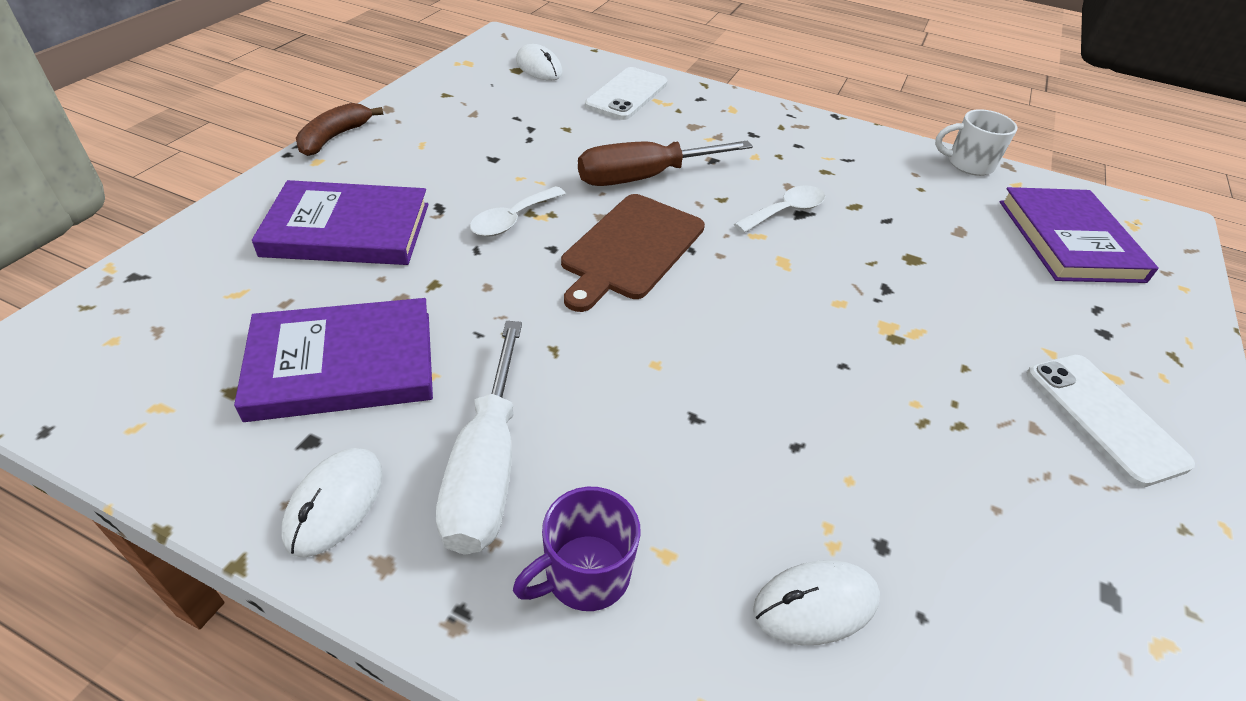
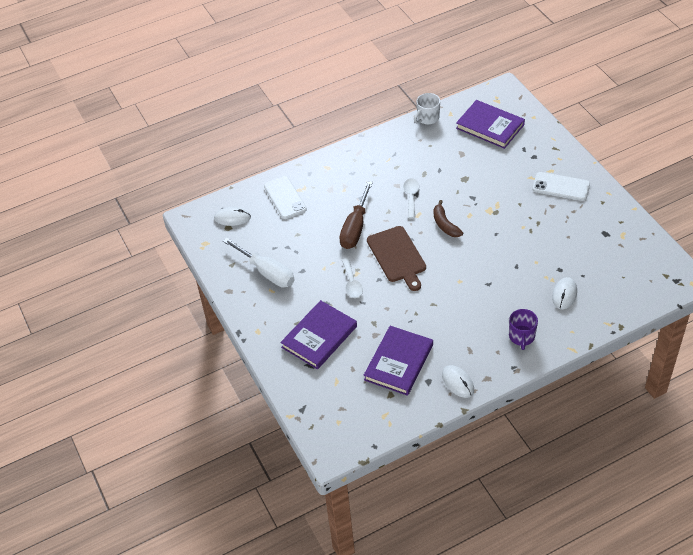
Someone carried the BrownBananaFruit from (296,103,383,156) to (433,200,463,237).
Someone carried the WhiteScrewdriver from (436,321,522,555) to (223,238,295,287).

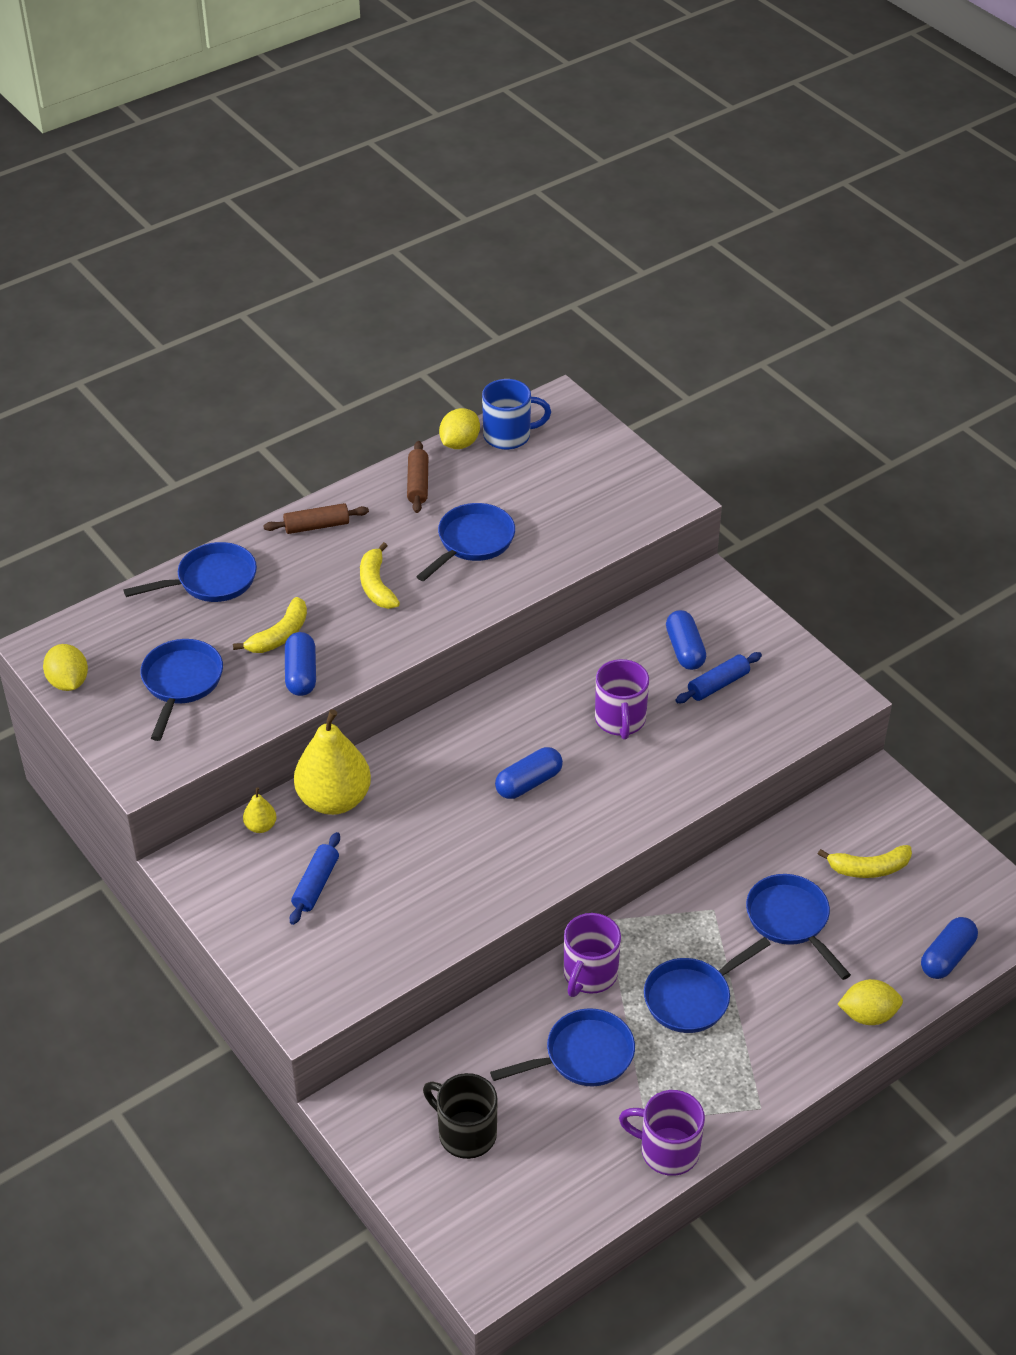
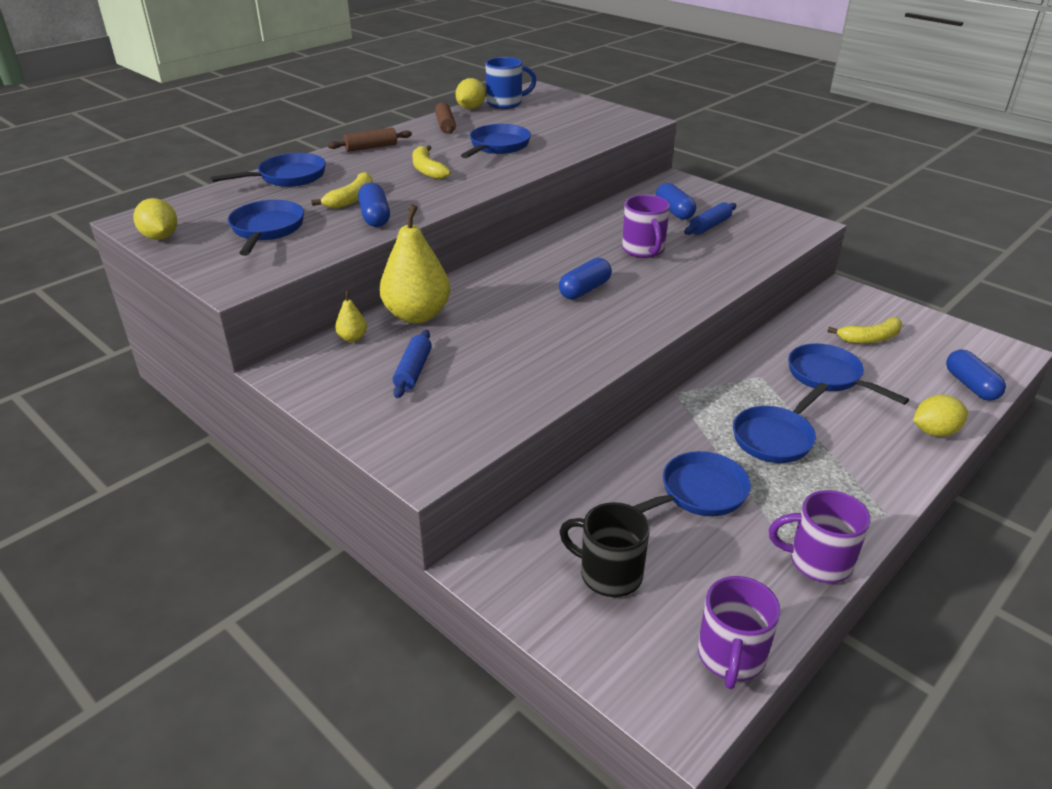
Someone carried the RoyalPurpleCoffeeMug from (564,913,621,997) to (698,576,781,689).
Someone rotated the RoyalBlueCapsule at (921,917,978,979) by 45 degrees counterclockwise.

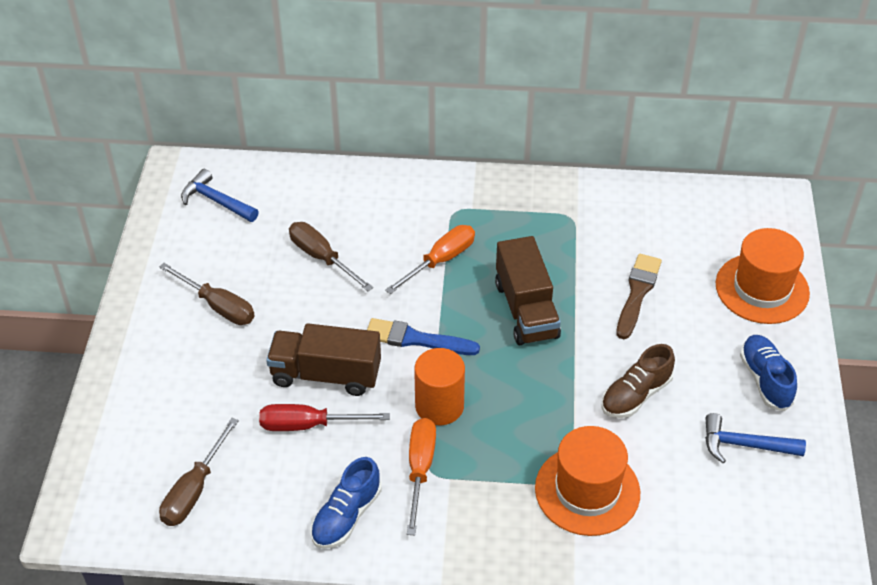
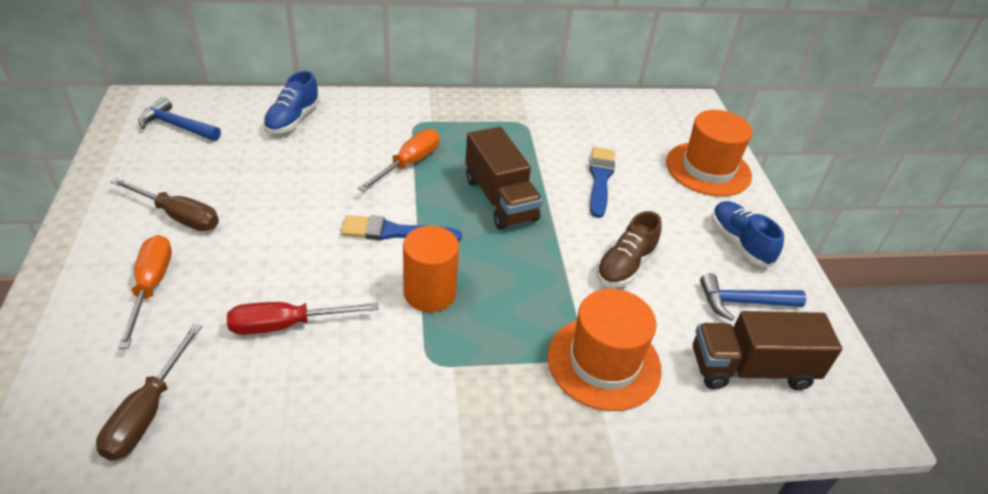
Someone carried the BrownTruck from (266,323,381,396) to (693,311,842,390).
Someone took away the BrownScrewdriver at (289,222,373,291).
Someone carried the RoyalBlueSneaker from (311,457,381,549) to (263,71,320,134).
Someone carried the BrightOrangeScrewdriver from (407,418,436,536) to (118,235,172,349).
Someone repainted the BrownBrush at (616,254,662,339), which became the RoyalBlueBrush at (589,147,615,218).

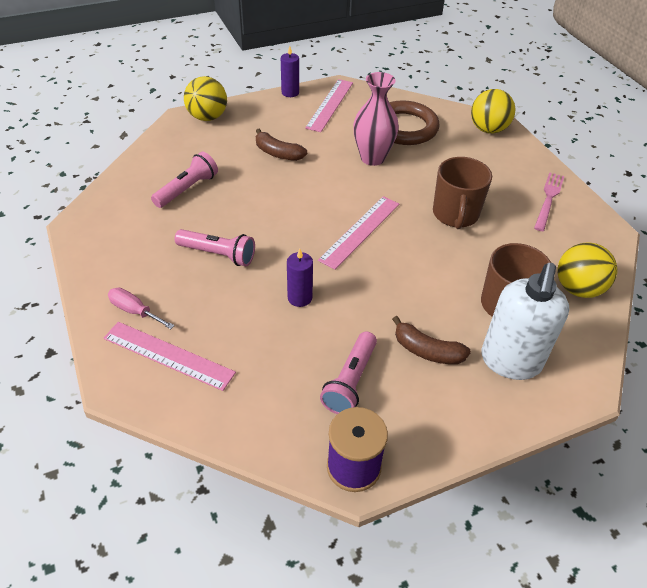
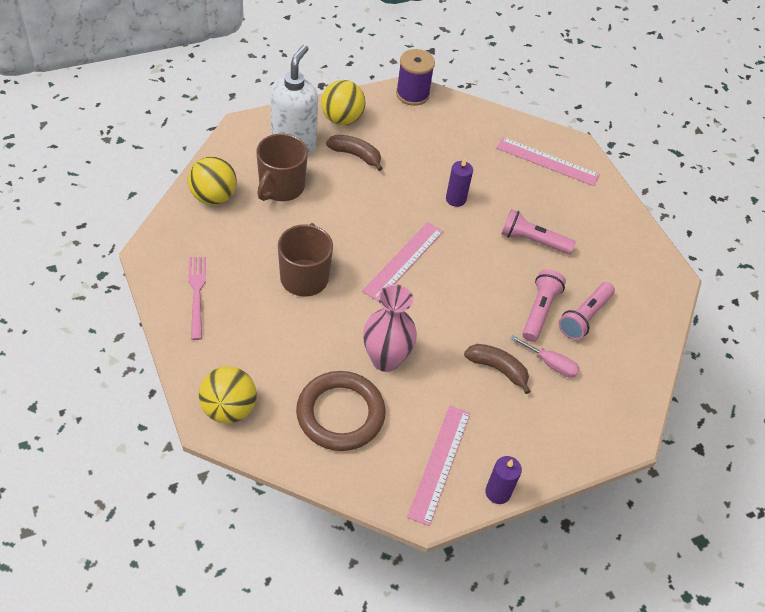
Someone carried the PinkScrewdriver from (108,287,175,329) to (510,335,580,378).
Someone carried the BrightYellowSphere from (184,76,227,121) to (321,80,366,125).
Someone carried the PinkFlashlight from (320,332,377,414) to (522,269,566,342).
Someone rotated the PinkDinnerFork at (534,172,565,231) by 150 degrees clockwise.

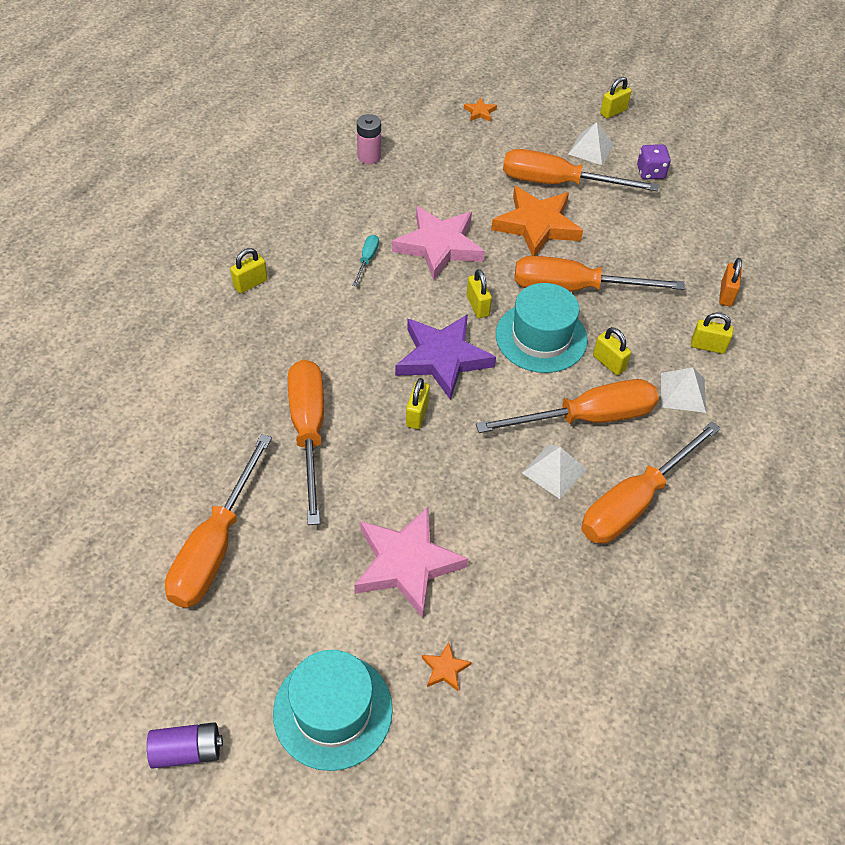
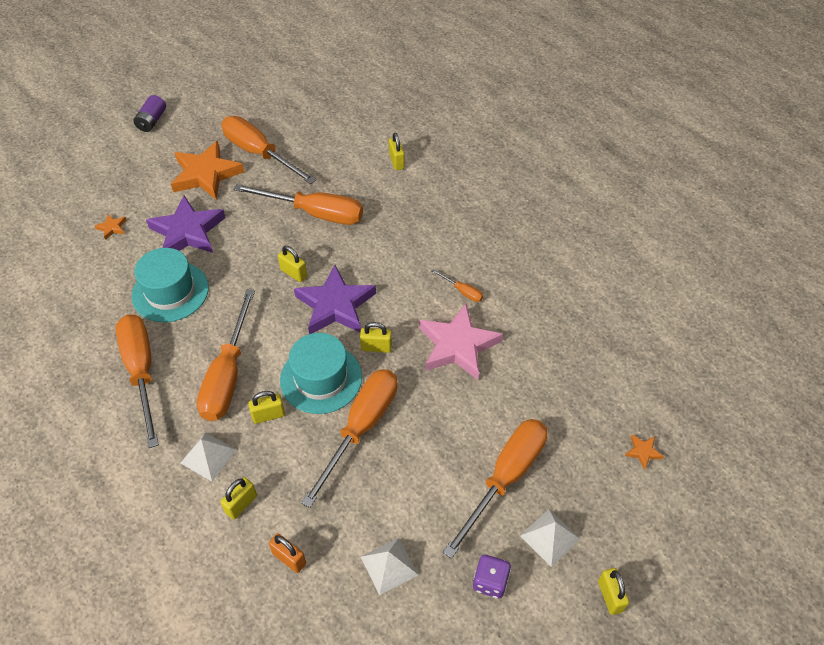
Someone carried the BrightYellowLock from (230,248,268,293) to (389,133,405,170).
Someone carried the AquaTopHat from (273,650,393,771) to (131,248,209,322).
Someone repainted the AquaScrewdriver at (352,235,379,286), which became the BrightOrangeScrewdriver at (432,269,483,302).
Someone repainted the PinkStar at (354,507,468,618), which became the RoyalPurpleStar at (146,196,226,253).
Someone took away the PinkAaBattery at (357,114,381,164).
Someone carried the BrightOrangeStar from (491,186,583,256) to (171,141,244,199).
Someone carried the WhitePyramid from (522,444,587,499) to (361,538,419,595).

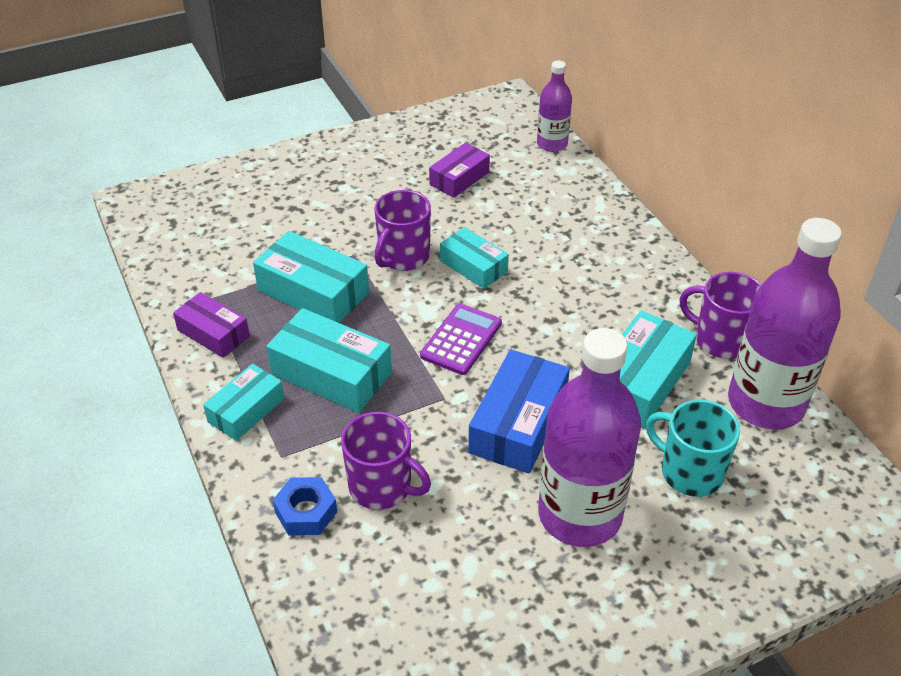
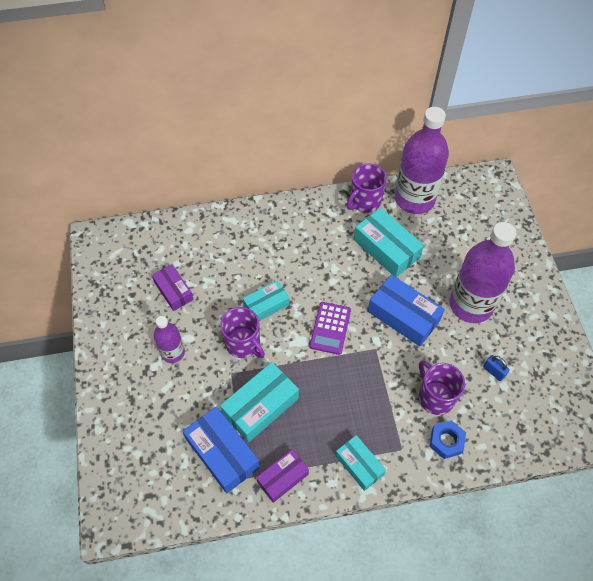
Someone took away the AquaBox at (266,308,392,413).
Someone rotated the RoyalPurpleCoffeeMug at (341,412,431,510) by 75 degrees counterclockwise.
Someone rotated the RoyalPurplePocketCalculator at (420,303,502,375) by 120 degrees counterclockwise.
Someone carried the RoyalPurpleFlask from (537,61,572,152) to (154,316,185,363).
Someone took away the AquaCoffeeMug at (646,400,740,497).
Someone put down the RoyalBlueBox at (183,406,260,494).
Someone put down the RoyalBlueLock at (483,355,510,381).

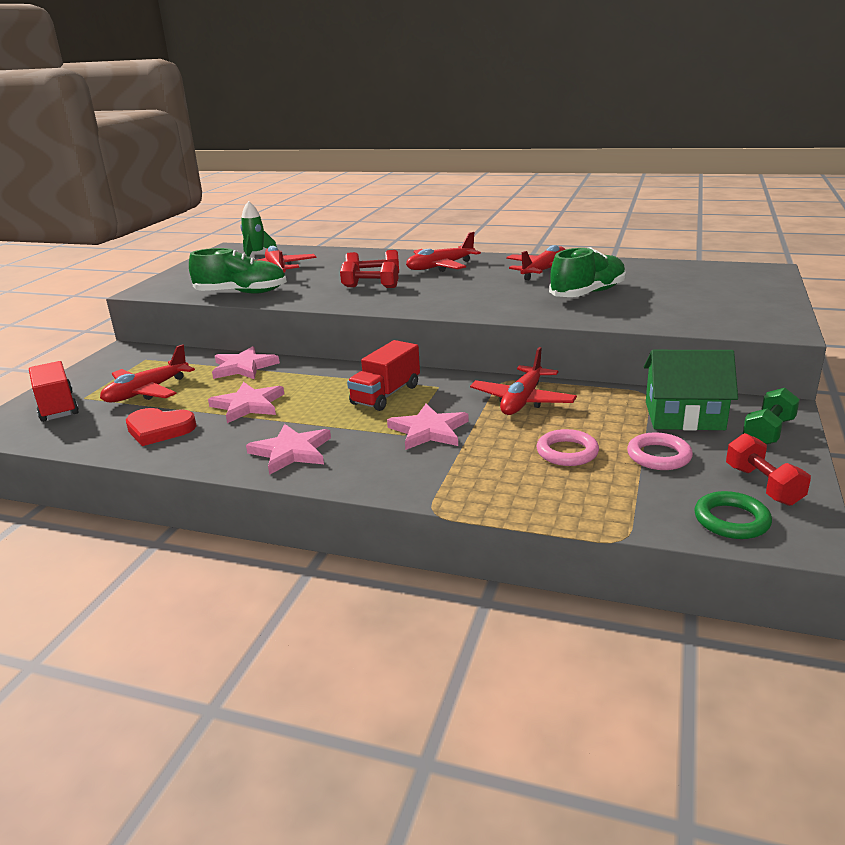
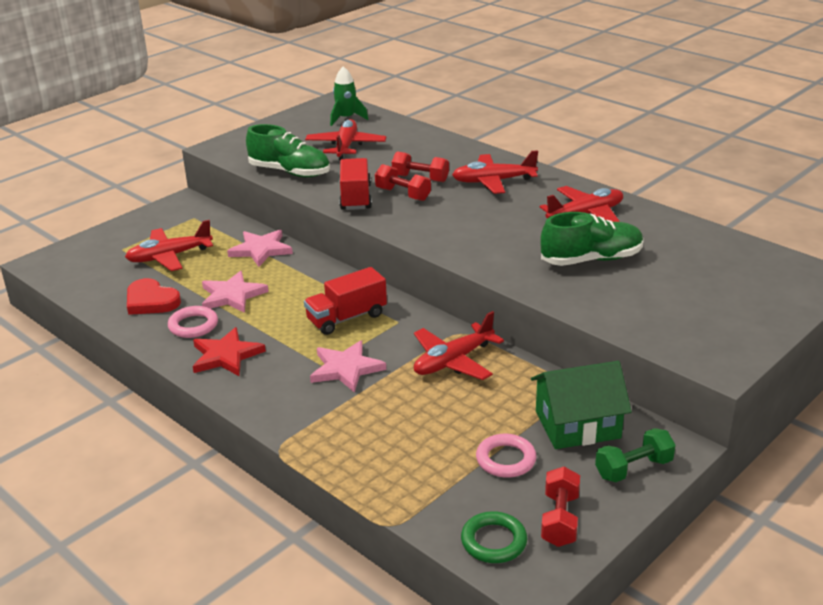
Someone carried the ScarletTruck from (29,361,79,422) to (339,158,372,210).
Someone repainted the PinkStar at (246,424,331,475), which became the ScarletStar at (193,327,266,376).
Someone carried the PinkRing from (537,429,599,466) to (168,306,218,338).
Someone rotated the GreenCottage at (644,350,738,431) by 45 degrees counterclockwise.

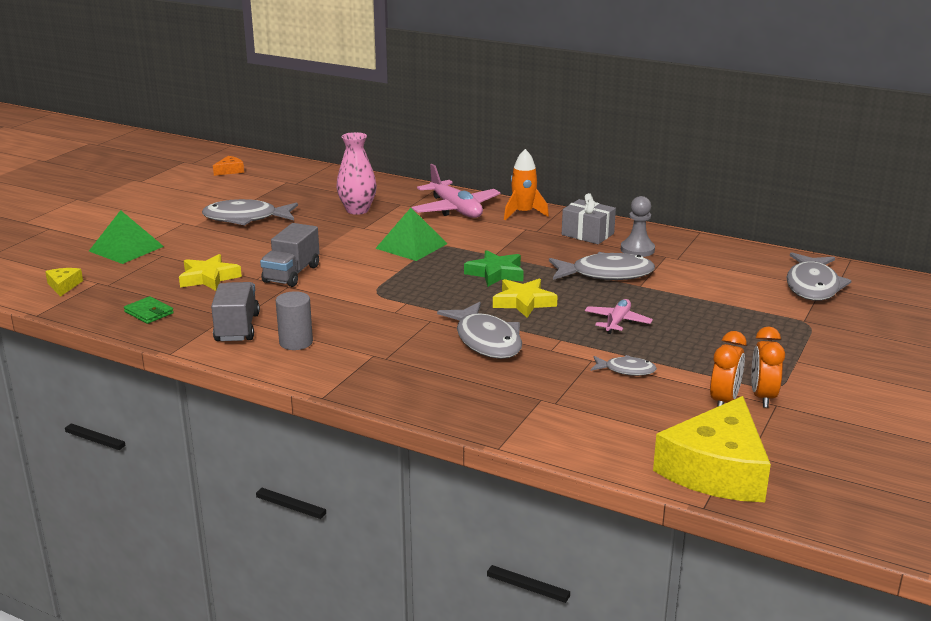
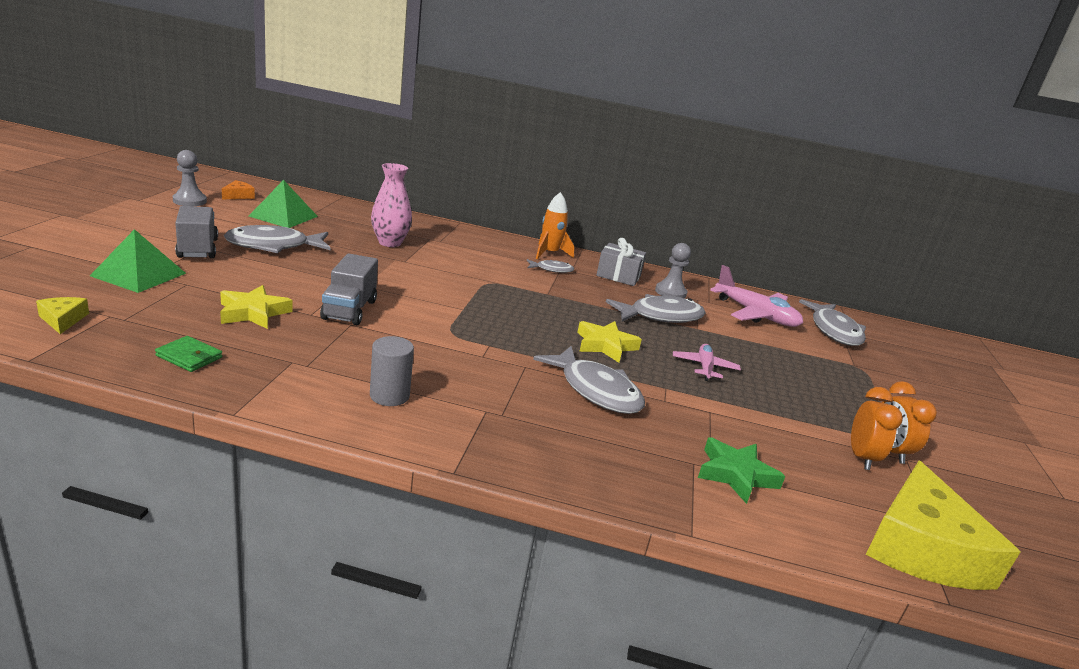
Someone carried the GrayTruck from (211,282,260,341) to (175,206,218,258).
Someone carried the GreenPyramid from (375,208,448,261) to (249,180,318,228).
Someone carried the PinkPlane from (412,164,500,218) to (710,265,803,327).
Someone carried the GreenStar from (464,250,524,287) to (698,437,785,504).
Someone carried the GrayFish from (591,355,657,376) to (527,259,574,273).
Someone put down the GrayChessPawn at (173,150,207,206).

